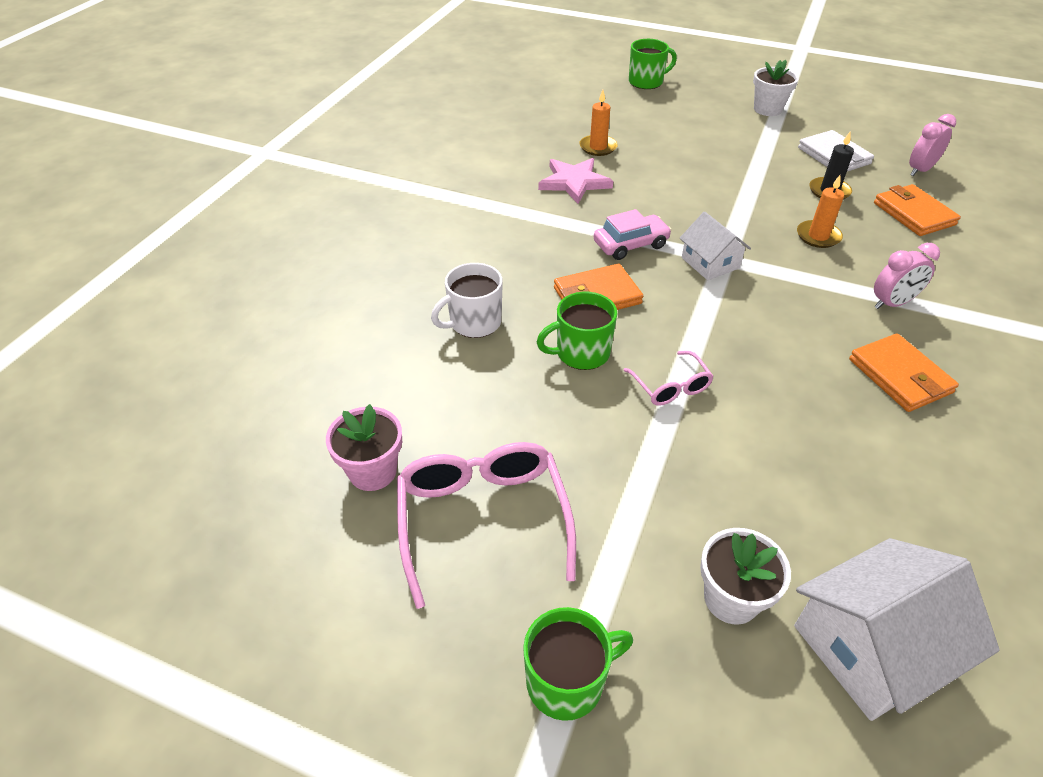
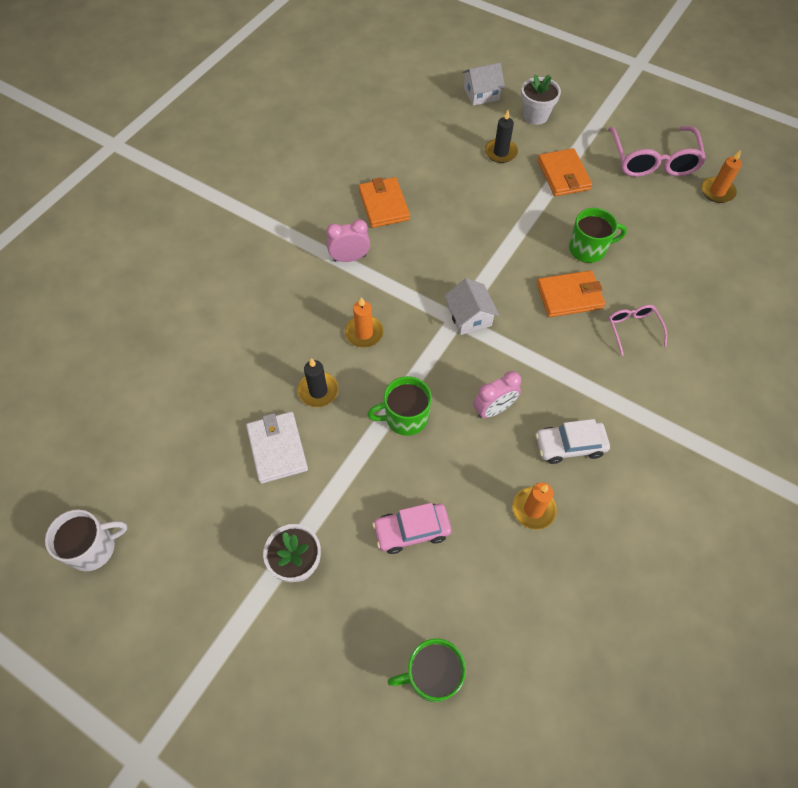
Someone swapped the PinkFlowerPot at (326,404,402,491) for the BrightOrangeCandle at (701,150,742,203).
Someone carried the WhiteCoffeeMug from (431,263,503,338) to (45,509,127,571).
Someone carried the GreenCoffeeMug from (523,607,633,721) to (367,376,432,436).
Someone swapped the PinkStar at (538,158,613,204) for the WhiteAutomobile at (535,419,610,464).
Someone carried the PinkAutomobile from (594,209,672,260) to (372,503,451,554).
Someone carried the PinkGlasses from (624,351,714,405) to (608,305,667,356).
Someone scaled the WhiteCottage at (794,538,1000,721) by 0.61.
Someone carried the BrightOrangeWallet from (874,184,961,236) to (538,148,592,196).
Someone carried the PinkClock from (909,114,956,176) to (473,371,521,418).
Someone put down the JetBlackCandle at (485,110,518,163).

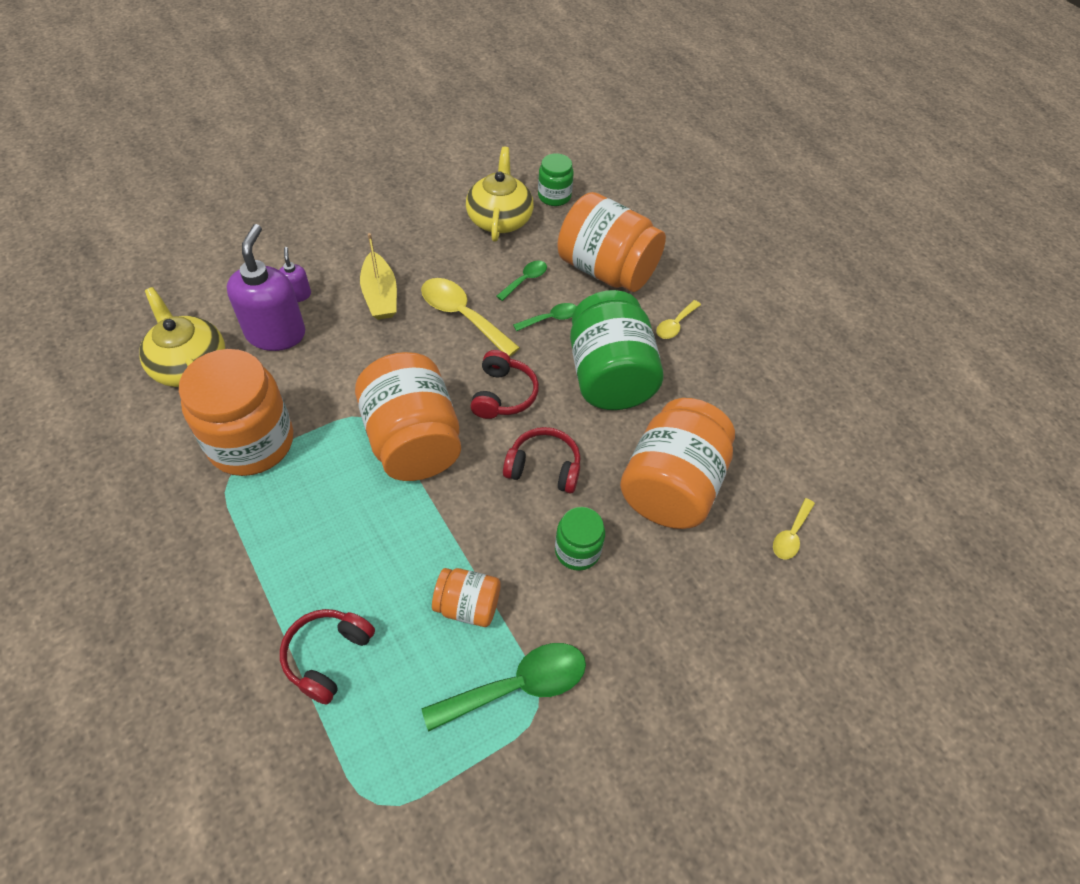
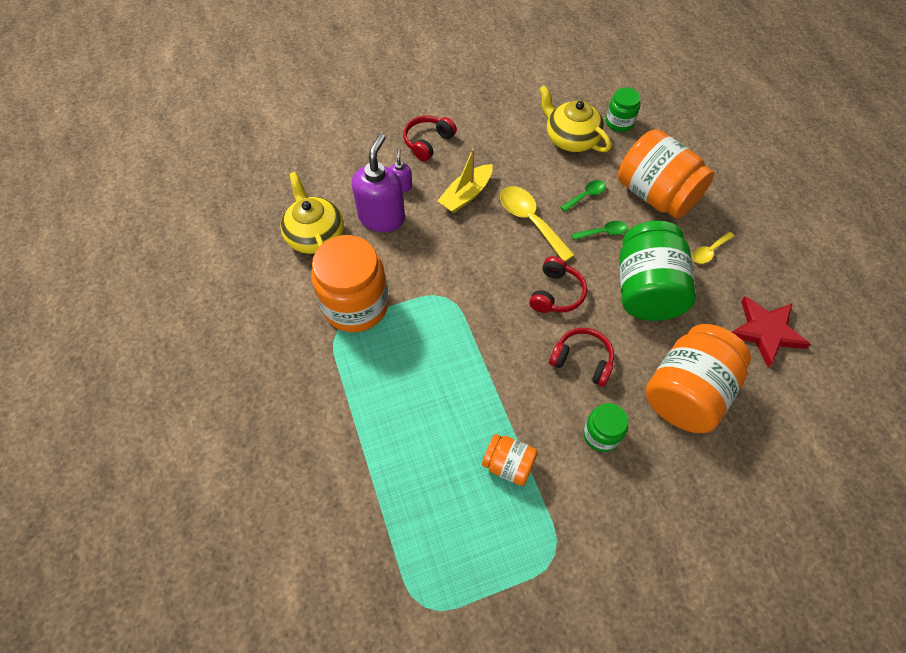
Someone carried the ScarletHeadphones from (280,609,375,705) to (403,116,457,161).
Someone took away the BrightOrangeJamJar at (355,352,461,481).
Someone rotated the BrightYellowBoat at (360,233,397,320) by 45 degrees clockwise.
Someone took away the GreenTeaspoon at (422,643,586,731).
Someone rotated the BrightYellowTeaPot at (466,147,534,242) by 60 degrees counterclockwise.
Someone took away the BrightYellowTeaspoon at (773,498,815,559).
Someone put down the ScarletStar at (732,296,811,367).

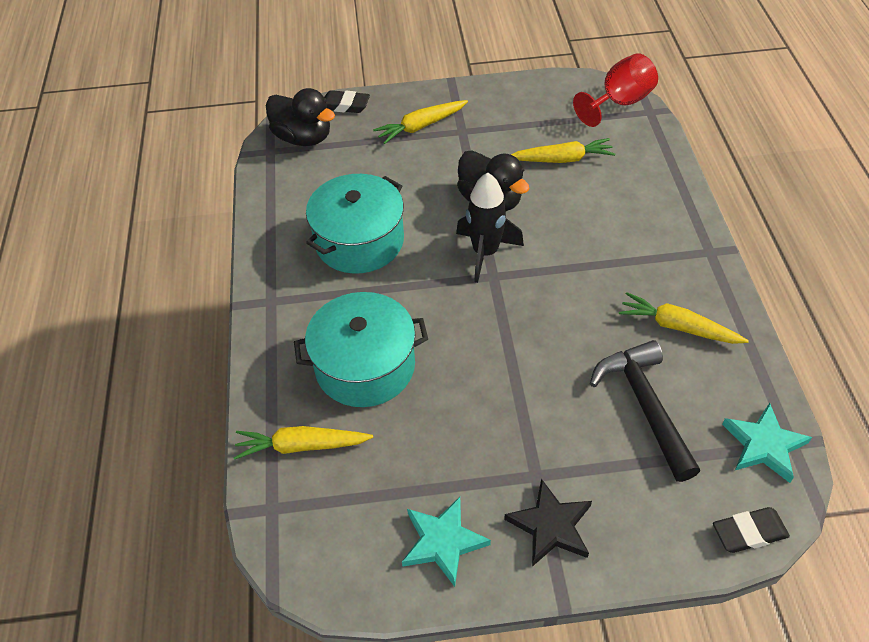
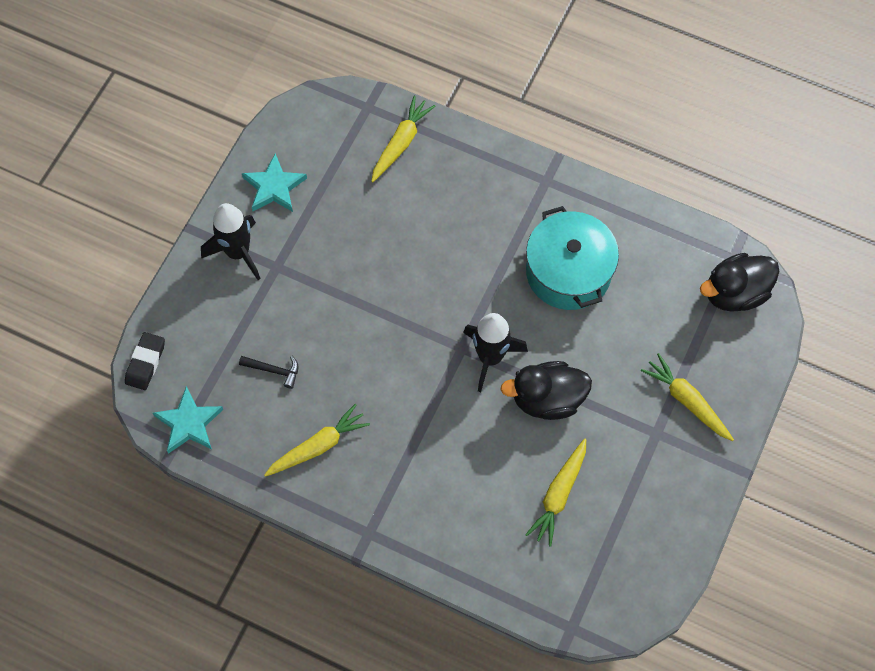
Someone took away the AquaCookingPot at (294,292,428,407).
Someone took away the JetBlackPencilEraser at (324,90,370,113).
Someone rotated the BrightYellowRootVegetable at (373,100,468,144) by 45 degrees counterclockwise.
Someone swapped the JetBlackStar at (504,479,592,567) for the JetBlackToyRocket at (201,203,261,280).
Someone took away the ScarletChalice at (573,53,658,127).
Someone scaled the JetBlackCarpenter'sHammer at (590,340,700,482) by 0.48.

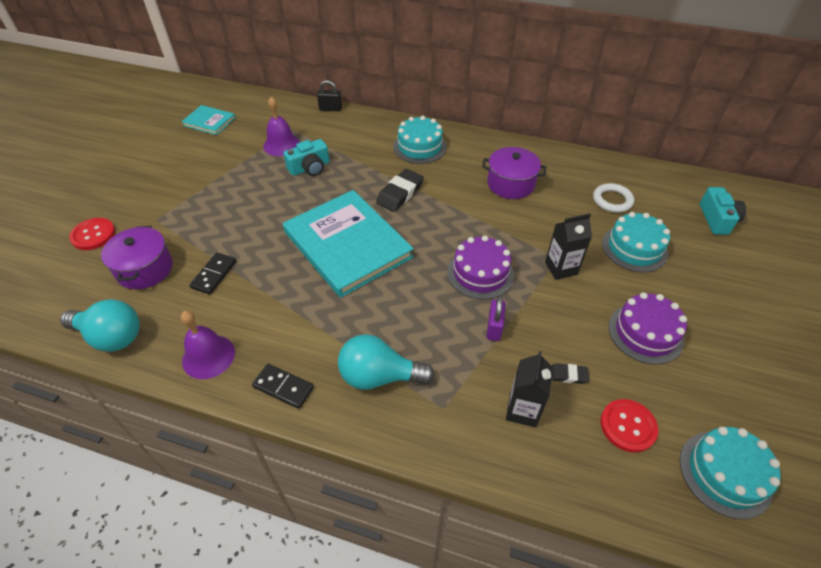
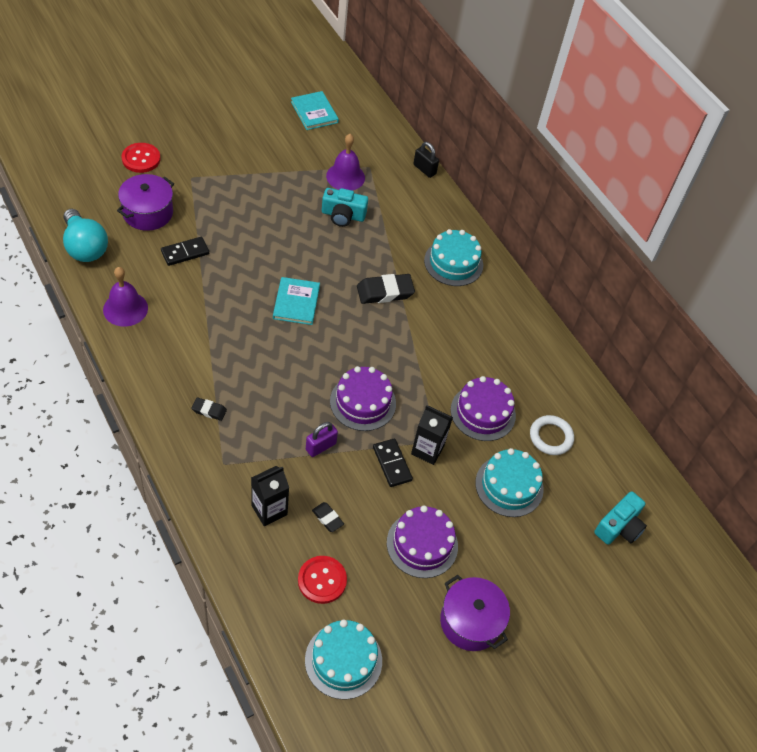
Someone carried the JetBlackDominoTile from (252,364,314,409) to (373,438,413,487).
Someone scaled the AquaBook at (283,190,414,298) by 0.47.
Someone swapped the AquaLightBulb at (338,334,435,390) for the JetBlackPencilEraser at (191,397,227,421).
Someone carried the RoyalPurpleCookingPot from (482,147,546,199) to (440,575,510,651).
Someone put down the RoyalPurpleGateau at (451,376,516,441).

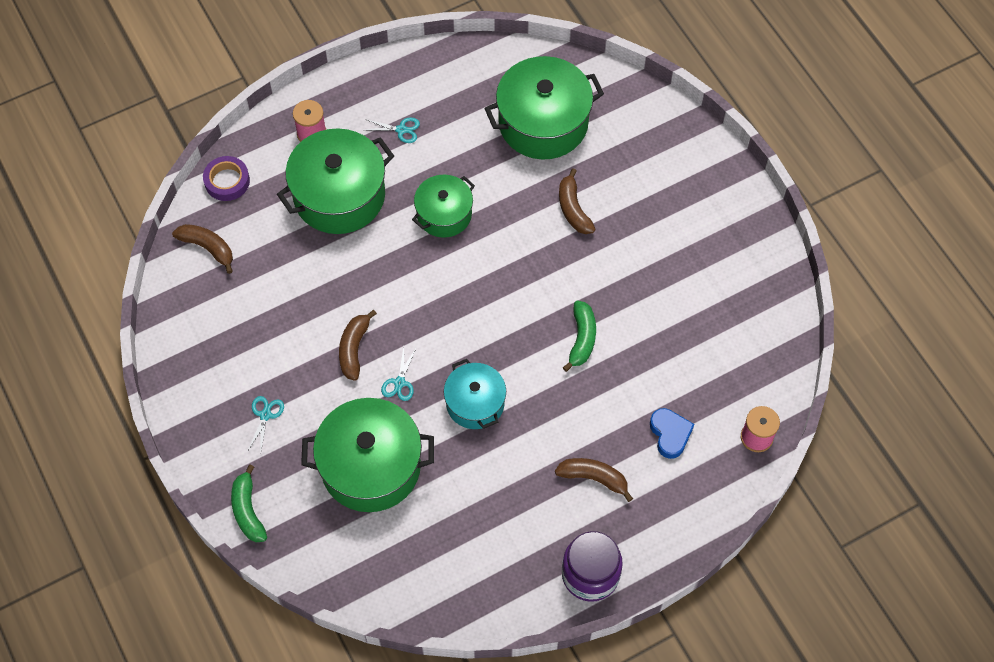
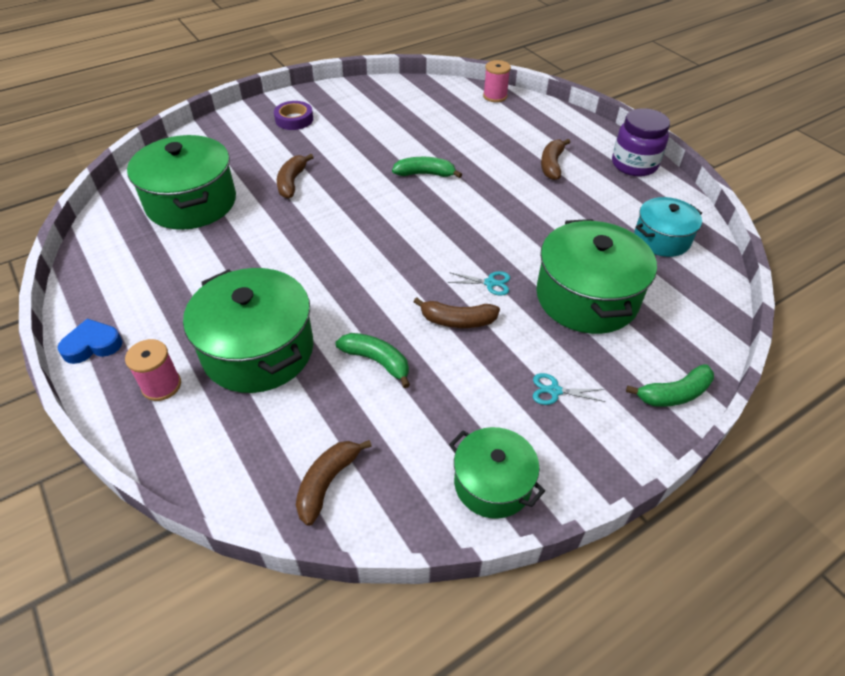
Someone carried the RoyalPurpleStickyTape from (203,156,250,201) to (274,101,313,130).
Someone took away the AquaPairOfScissors at (365,118,420,143).
Someone carried the GreenCookingPot from (412,175,475,238) to (449,427,545,519).
Someone carried the AquaCookingPot from (444,359,506,429) to (634,197,702,257).
Someone rotated the BrownBananaFruit at (559,168,596,234) by 120 degrees clockwise.
Someone carried the RoyalBlueHeart from (650,408,694,459) to (58,319,123,364).
Someone put down the GreenBananaFruit at (335,333,410,388).

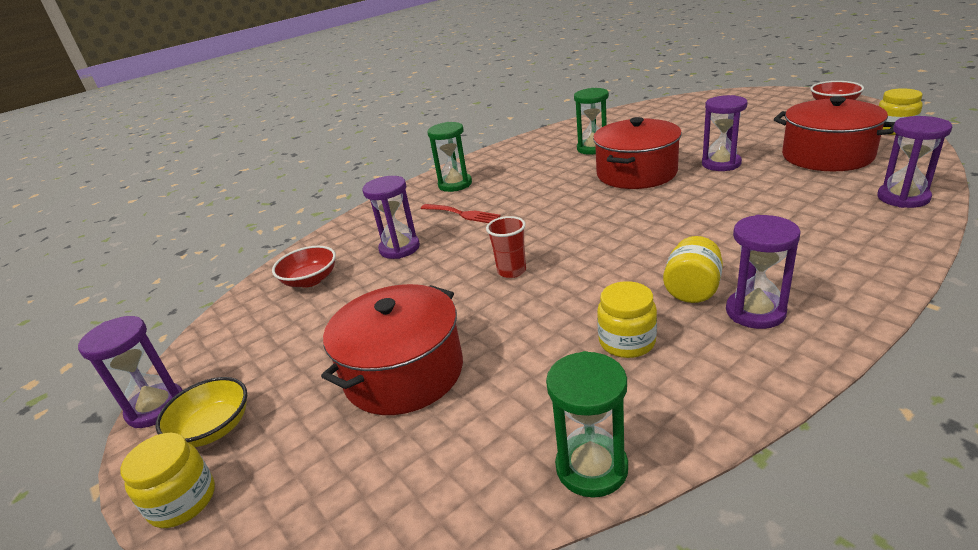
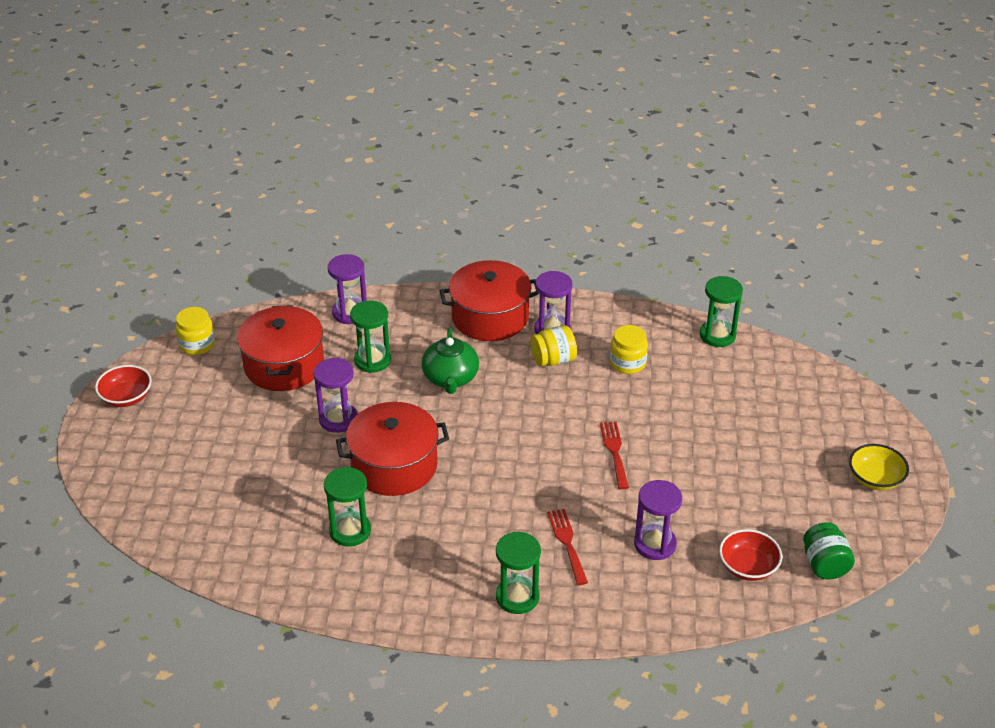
Someone took away the RoyalPurpleSandTimer at (78,316,183,428).
Someone took away the BrightYellowJamJar at (120,433,215,528).
Someone carried the ScarletCookingPot from (321,284,463,415) to (440,260,540,341).
Someone swapped the ScarletTumbler at (486,216,526,278) for the ScarletDinnerFork at (600,421,629,489).
Someone put down the GreenSandTimer at (350,301,391,373).
Someone put down the GreenTeaPot at (421,328,479,394).
Someone put down the GreenJamJar at (803,522,855,579).

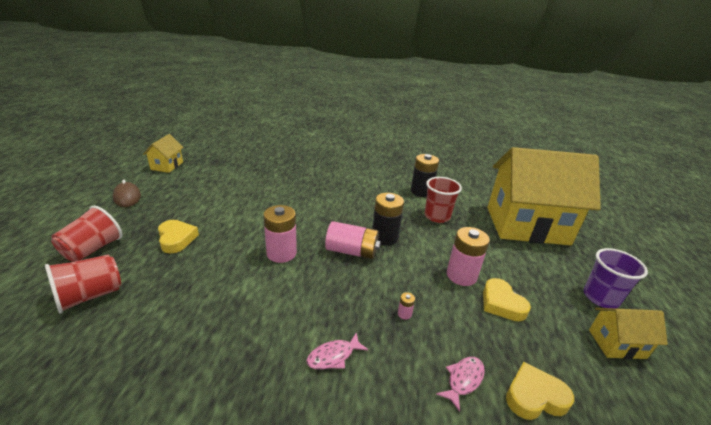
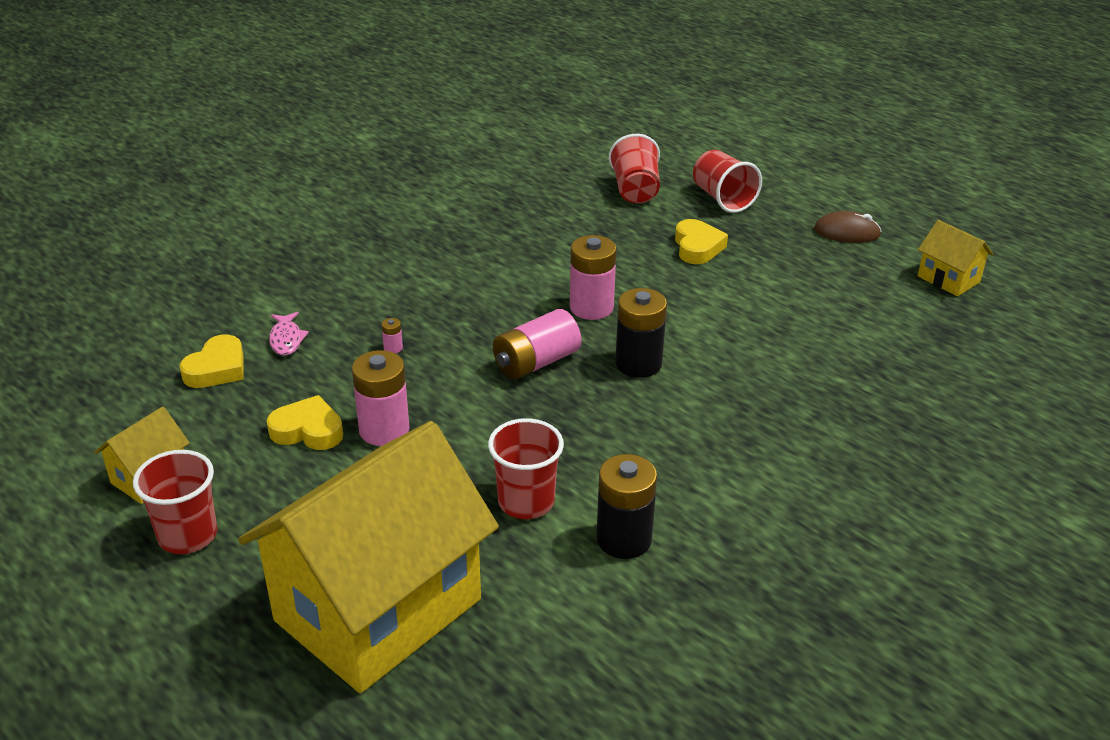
Someone rotated the BrightYellowHeart at (158,220,199,253) by 105 degrees counterclockwise.
Someone took away the PinkFish at (306,332,368,369).
Someone carried the JetBlackAaBattery from (372,193,404,245) to (615,288,667,378).
Someone repainted the RoyalPurpleTumbler at (584,248,648,308), which became the ScarletTumbler at (133,450,217,554).

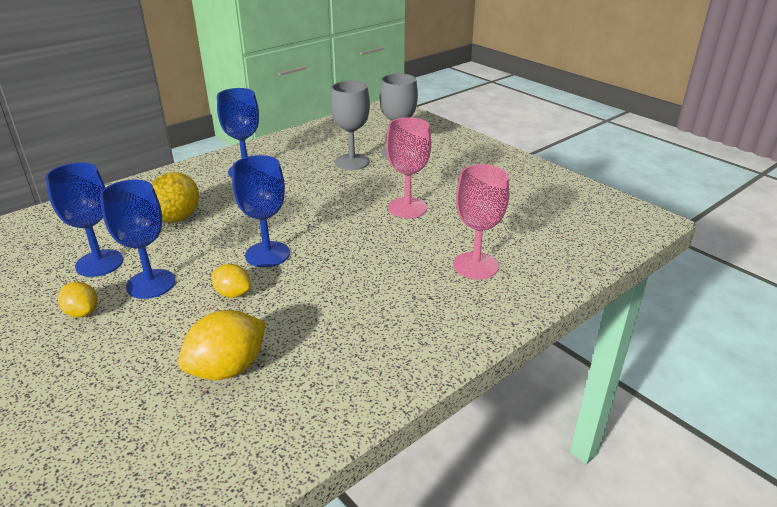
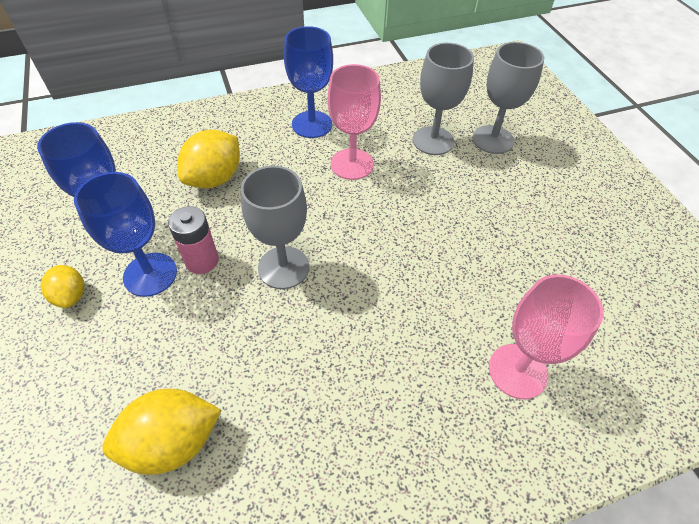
Someone took away the BrightYellowCitrusFruit at (212,264,251,298).
Someone repainted the RoyalBlueChalice at (232,155,290,267), which became the GrayChalice at (241,166,309,289).
Someone carried the PinkChalice from (386,117,431,218) to (328,64,381,180).
Someone put down the PinkAaBattery at (168,206,219,274).

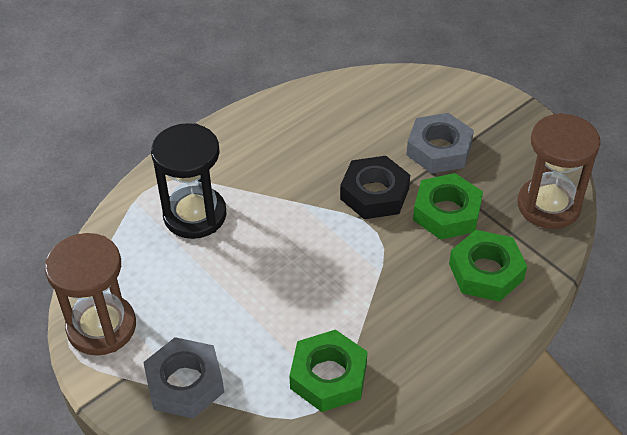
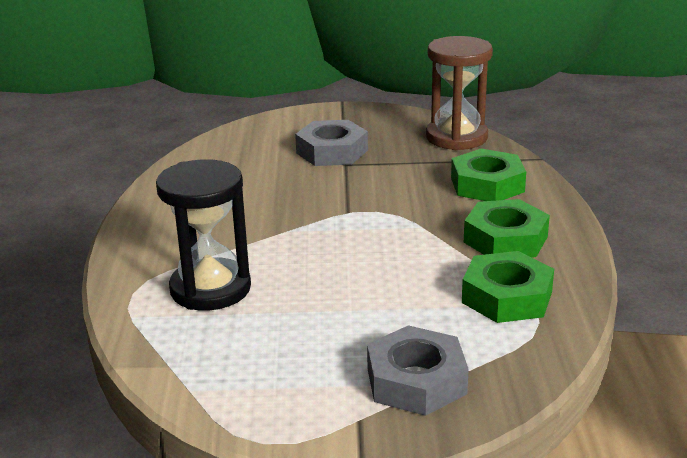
Someone took away the BrownSandTimer at (45,233,136,356).
Someone took away the JetBlackNut at (340,156,410,219).
Someone carried the GreenNut from (413,173,483,240) to (464,199,550,257).

